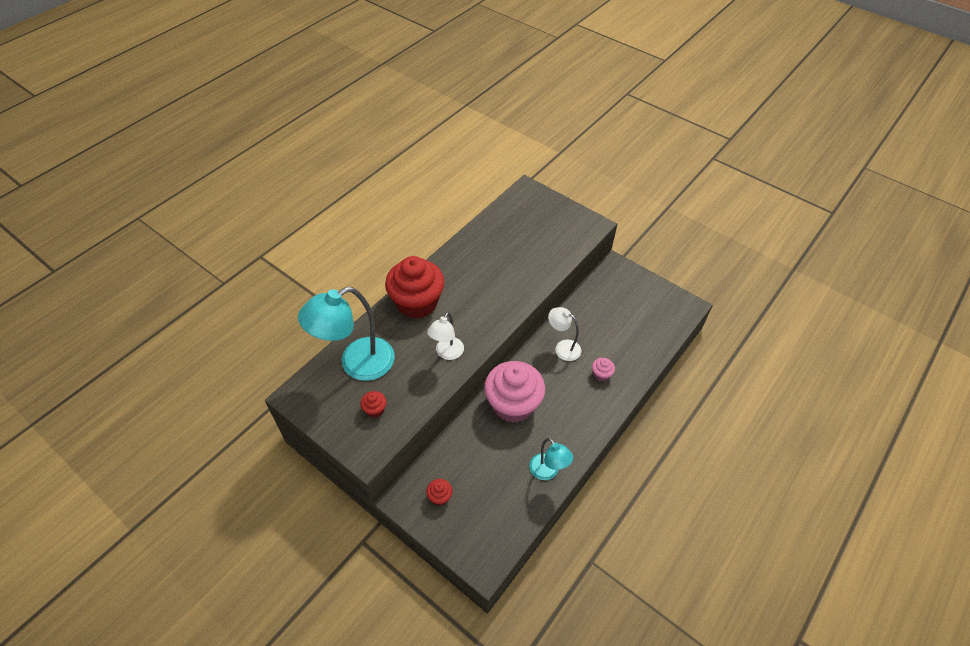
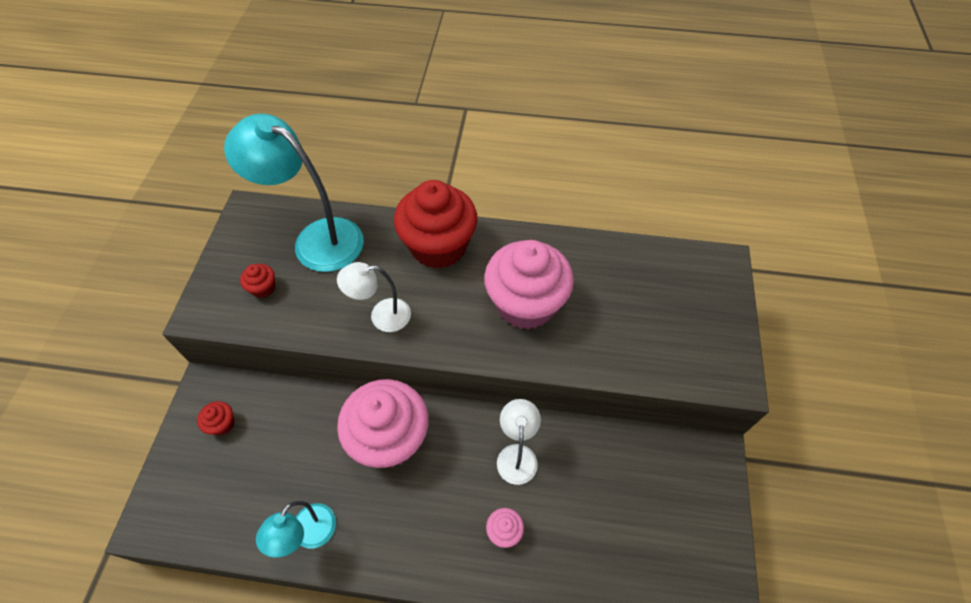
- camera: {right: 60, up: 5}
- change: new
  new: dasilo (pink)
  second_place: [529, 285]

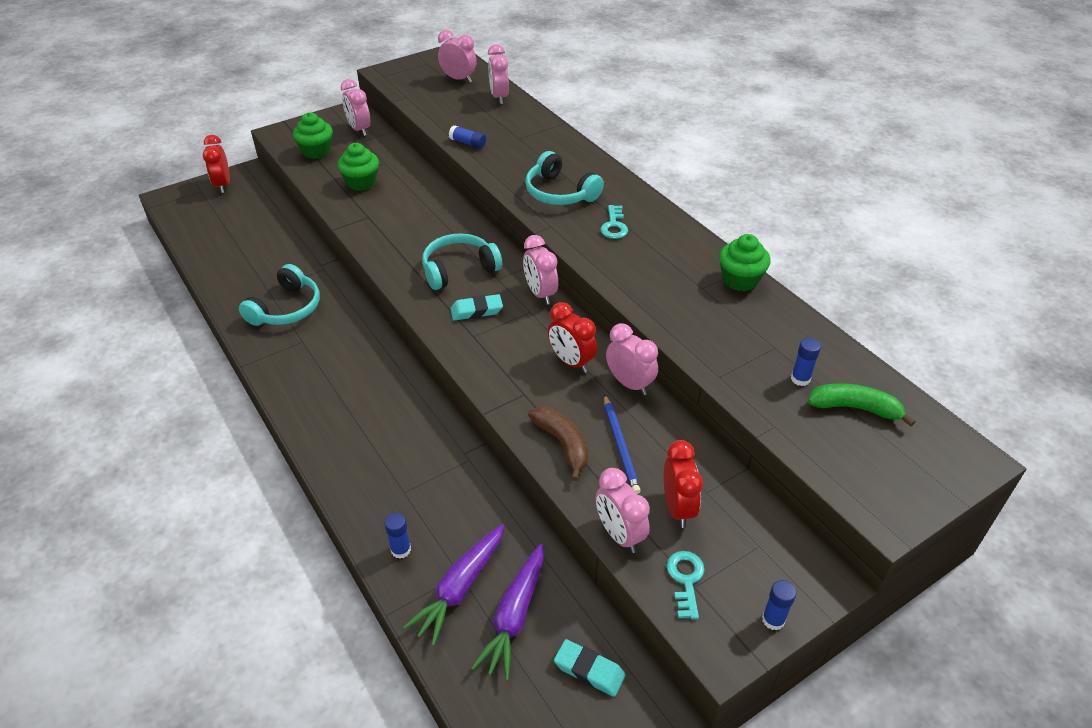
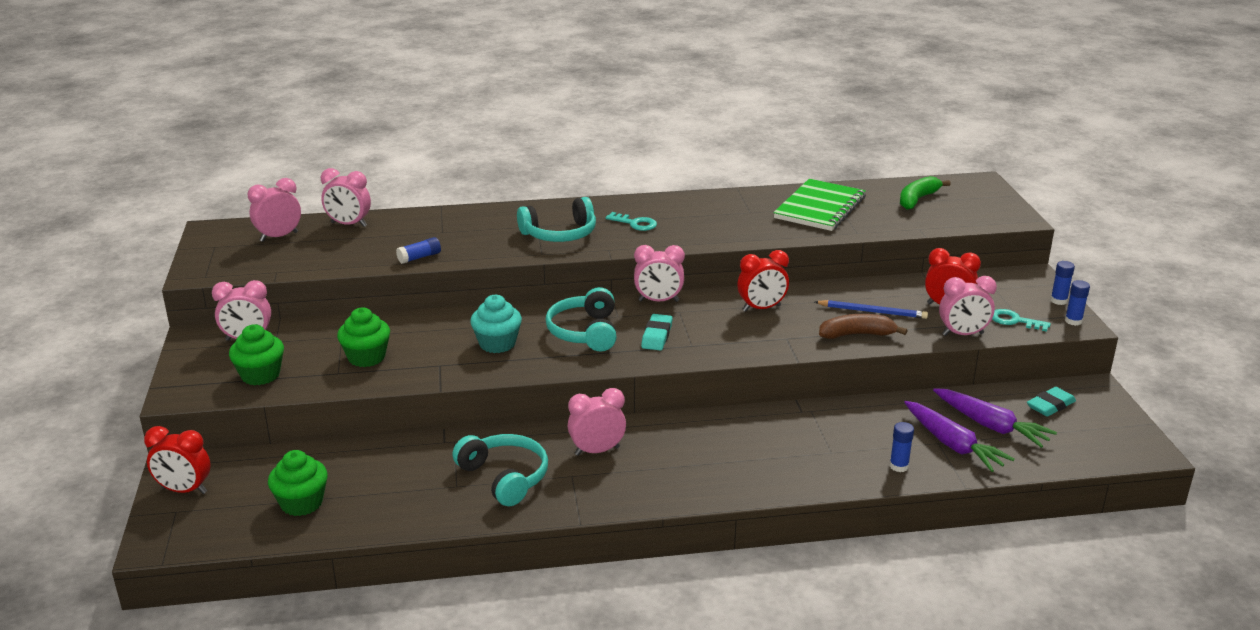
- camera: {right: -65, up: -15}
- change: shifted
  old: dasilo (green)
  first_place: [745, 262]
  second_place: [298, 483]
- change: shifted
  old: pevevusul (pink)
  first_place: [632, 359]
  second_place: [597, 422]
- change: shifted
  old: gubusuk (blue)
  first_place: [806, 362]
  second_place: [1077, 303]
- change: new
  new: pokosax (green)
  second_place: [819, 205]
- change: new
  new: dasilo (turquoise)
  second_place: [496, 324]

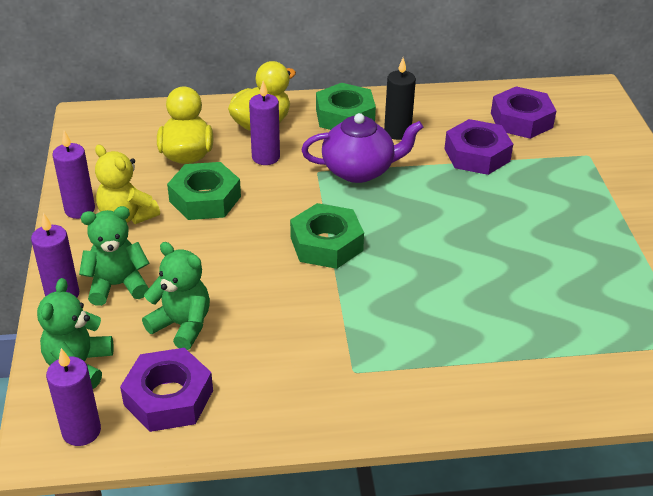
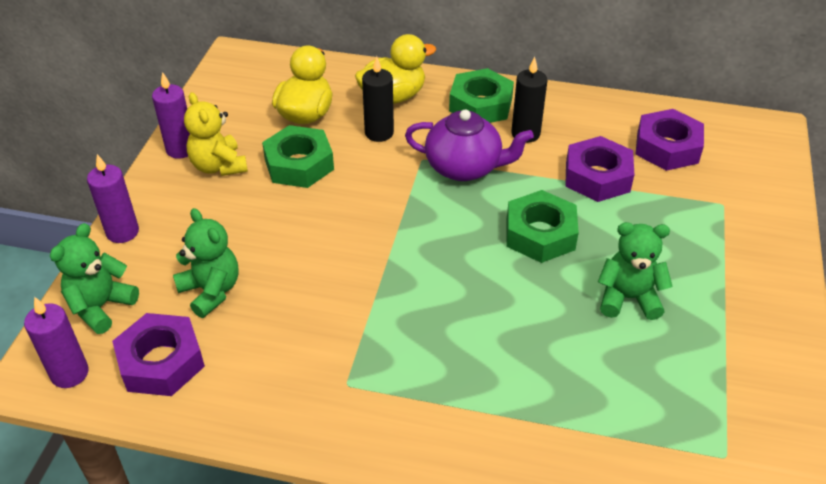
- camera: {right: 20, up: 5}
- change: repainted
  old: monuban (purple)
  new: monuban (black)
  first_place: [264, 123]
  second_place: [378, 99]
- change: shifted
  old: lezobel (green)
  first_place: [327, 236]
  second_place: [543, 226]
- change: shifted
  old: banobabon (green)
  first_place: [114, 256]
  second_place: [635, 271]

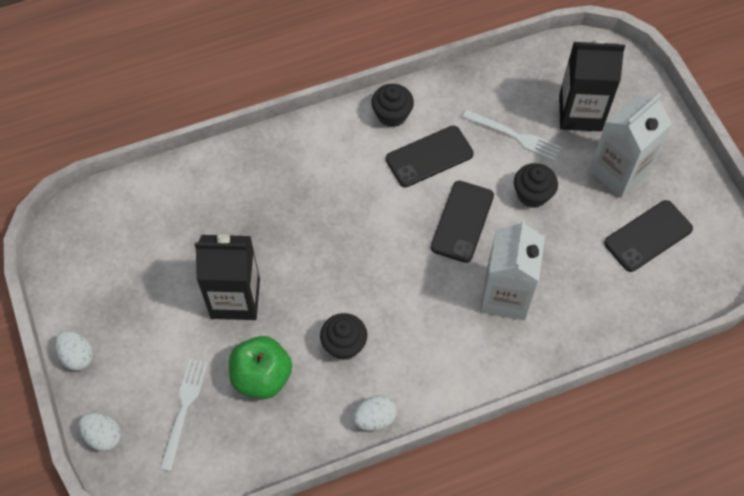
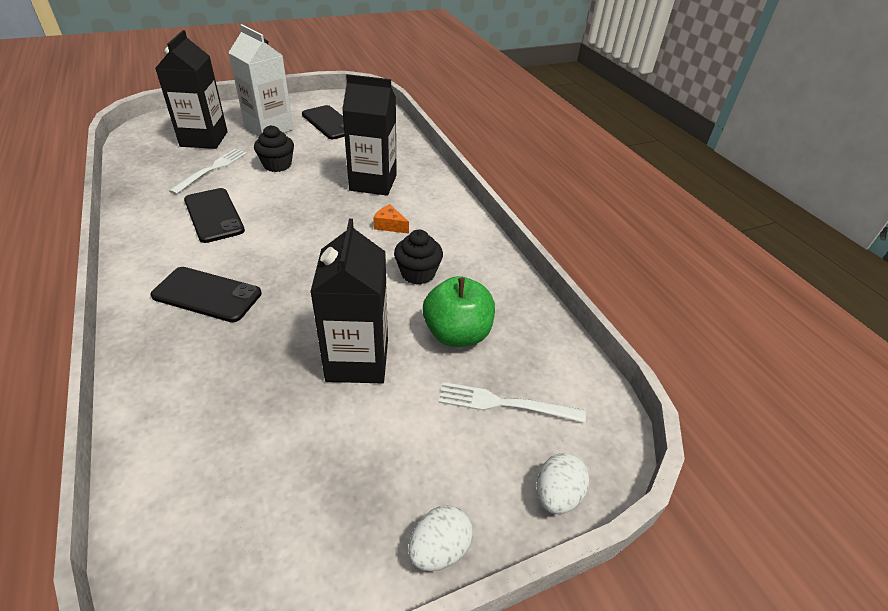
- camera: {right: -95, up: -20}
- change: gone
  old: dasilo (black)
  first_place: [392, 105]
- change: shifted
  old: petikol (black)
  first_place: [462, 222]
  second_place: [206, 294]
- change: repainted
  old: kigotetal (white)
  new: kigotetal (black)
  first_place: [512, 269]
  second_place: [369, 135]
- change: gone
  old: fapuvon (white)
  first_place: [375, 413]
- change: new
  new: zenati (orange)
  second_place: [391, 219]

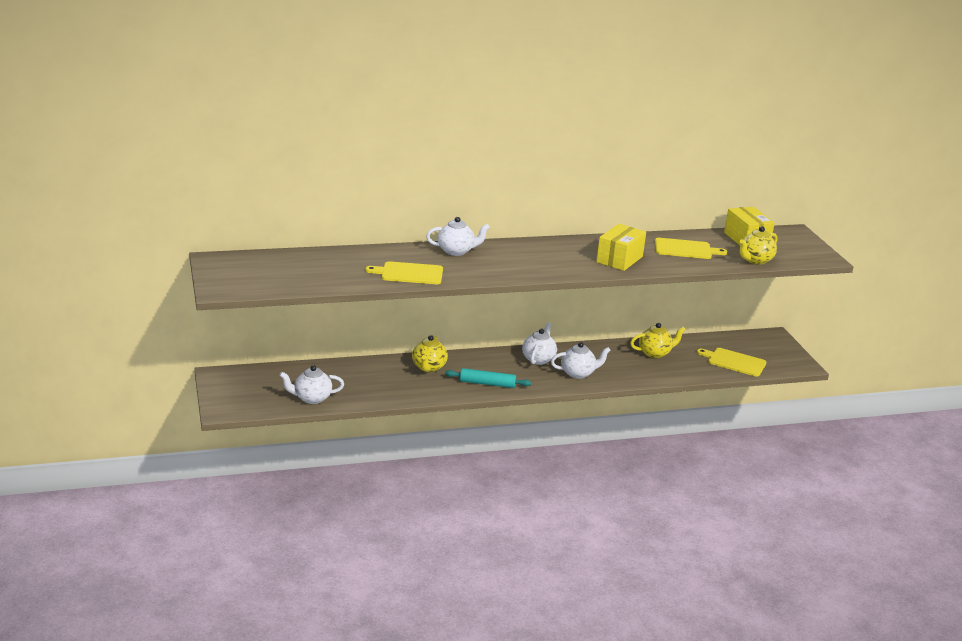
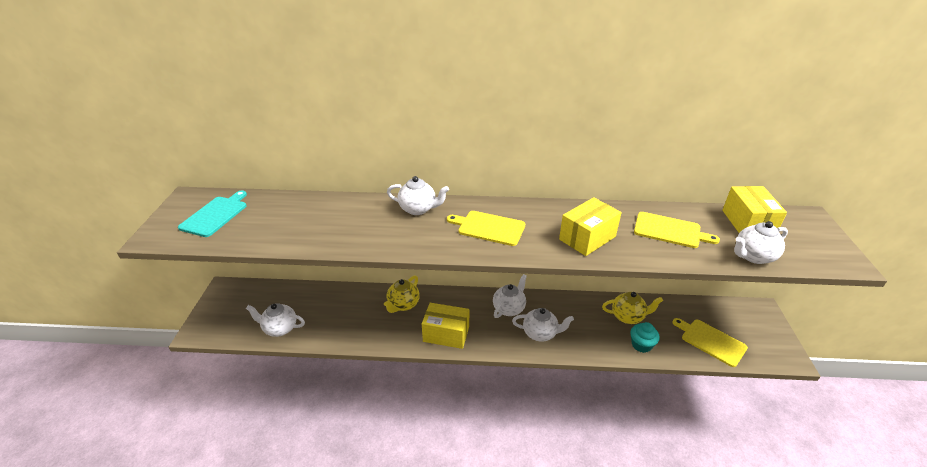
- camera: {right: 20, up: 10}
- change: repainted
  old: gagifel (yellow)
  new: gagifel (white)
  first_place: [759, 245]
  second_place: [761, 242]
- change: shifted
  old: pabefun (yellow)
  first_place: [404, 272]
  second_place: [486, 228]
- change: swapped
  old: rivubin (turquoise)
  new: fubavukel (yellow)
  first_place: [488, 378]
  second_place: [445, 326]
- change: new
  new: pabefun (turquoise)
  second_place: [212, 213]
- change: new
  new: dasilo (turquoise)
  second_place: [645, 337]

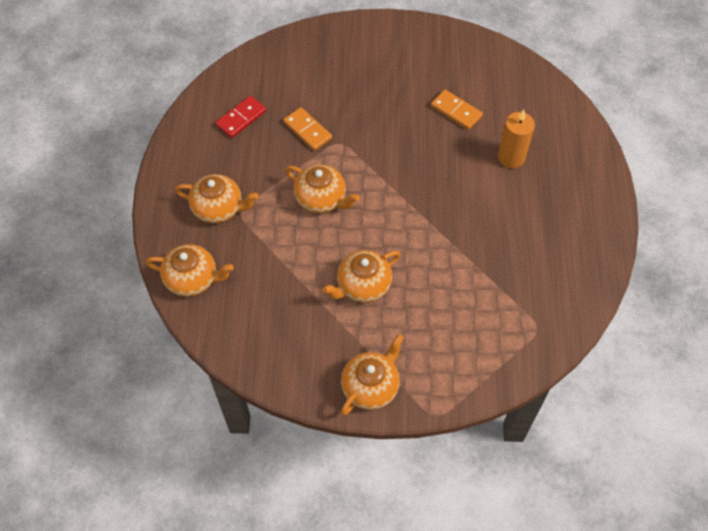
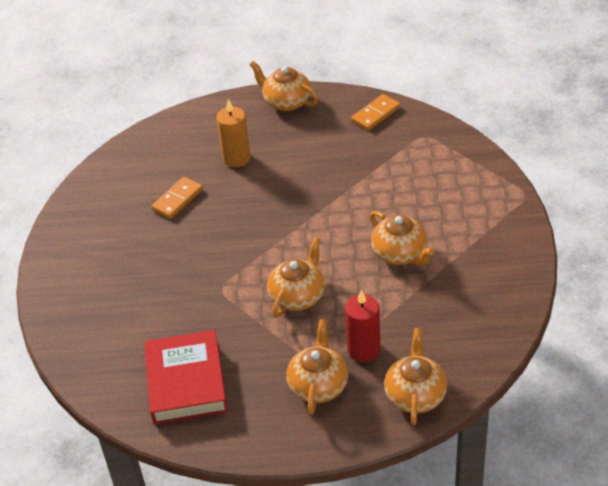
- camera: {right: -90, up: -15}
- change: swapped
  old: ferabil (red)
  new: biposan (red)
  first_place: [241, 117]
  second_place: [186, 377]
- change: shifted
  old: ferabil (orange)
  first_place: [307, 129]
  second_place: [375, 112]
- change: shifted
  old: gagifel (orange)
  first_place: [372, 375]
  second_place: [284, 86]
- change: new
  new: monuban (red)
  second_place: [362, 326]

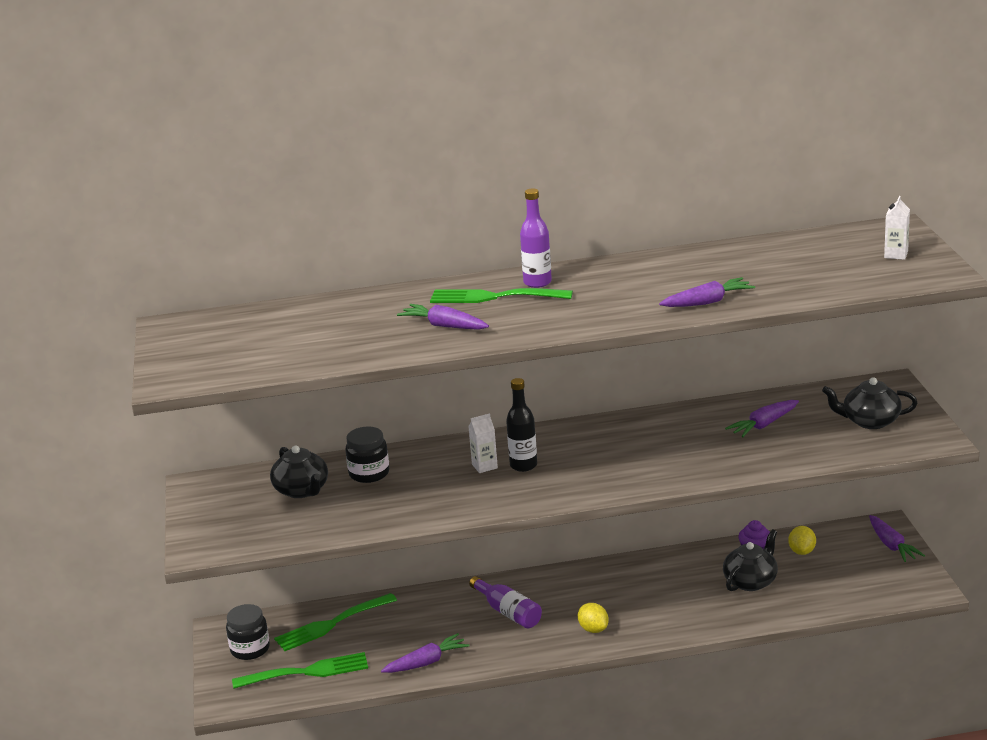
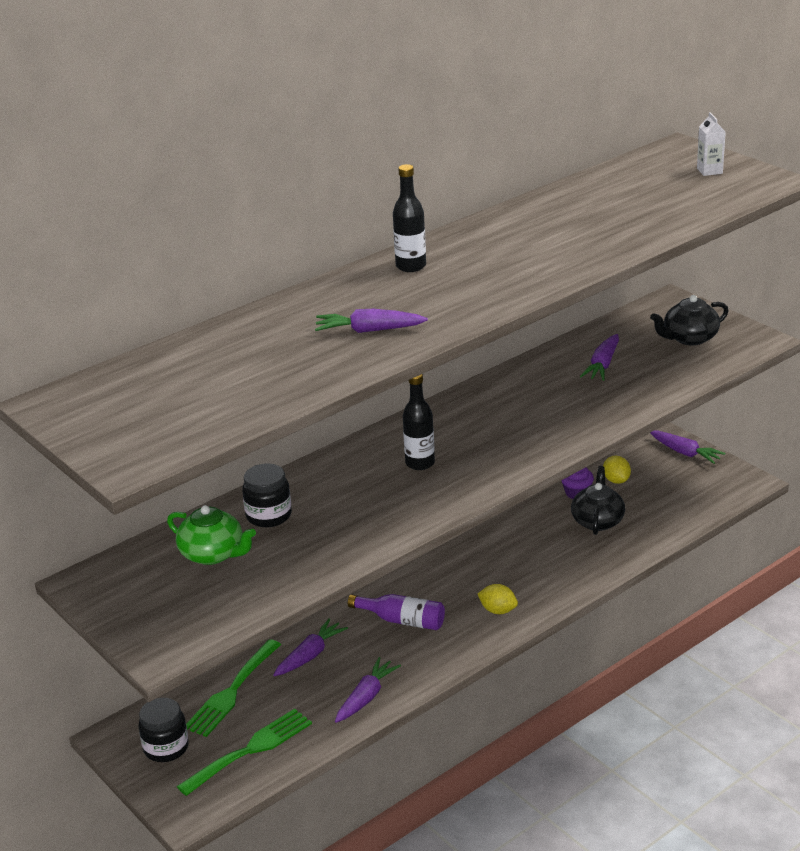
- camera: {right: -30, up: 5}
- change: repainted
  old: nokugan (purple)
  new: nokugan (black)
  first_place: [536, 238]
  second_place: [409, 218]
- change: shifted
  old: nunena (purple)
  first_place: [707, 292]
  second_place: [310, 647]
- change: gone
  old: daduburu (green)
  first_place: [501, 295]
- change: gone
  old: kigotetal (white)
  first_place: [483, 443]
- change: repainted
  old: gagifel (black)
  new: gagifel (green)
  first_place: [299, 471]
  second_place: [211, 535]

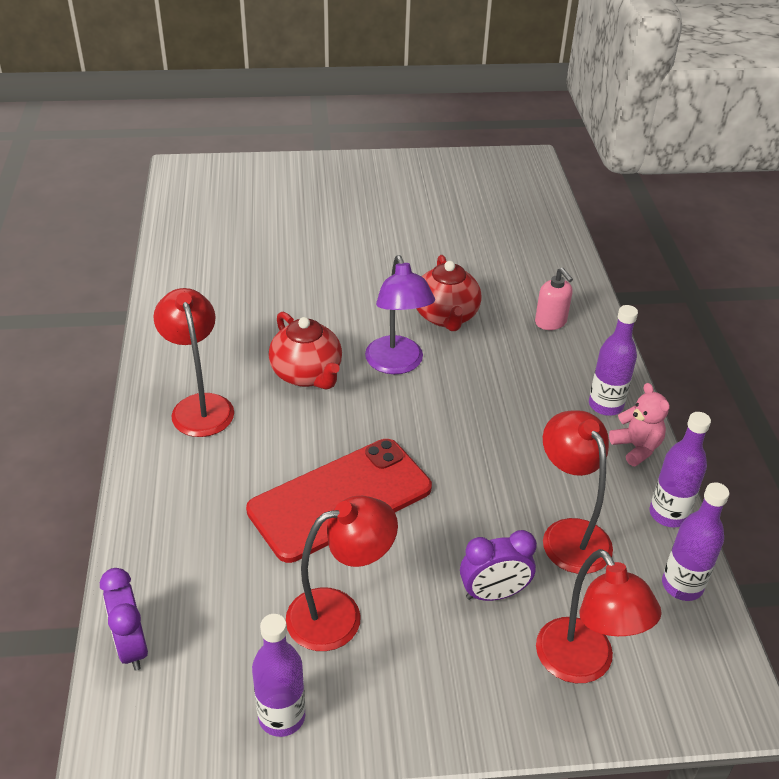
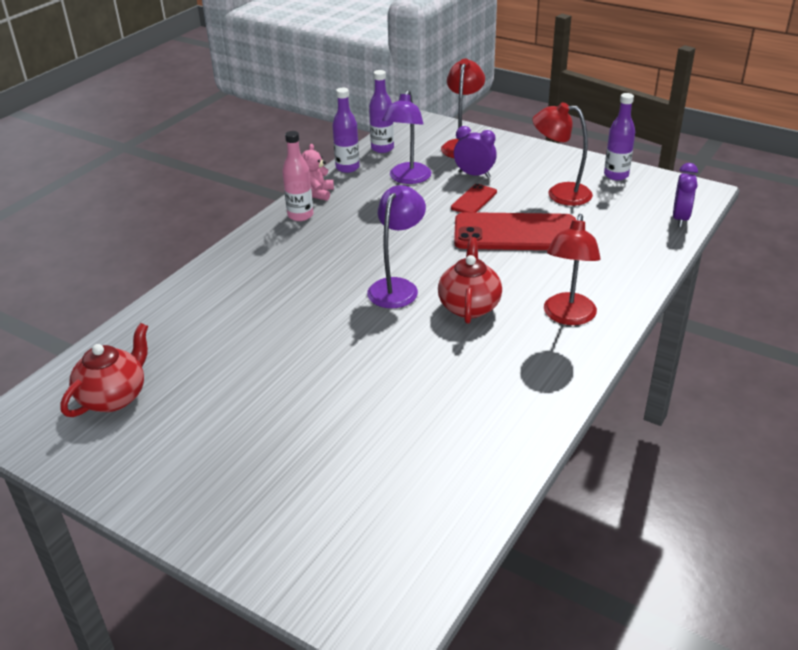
- camera: {right: -140, up: -5}
- change: shifted
  old: gagifel (red)
  first_place: [449, 293]
  second_place: [104, 370]
- change: gone
  old: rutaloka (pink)
  first_place: [554, 298]
- change: repainted
  old: nokugan (purple)
  new: nokugan (pink)
  first_place: [613, 360]
  second_place: [297, 176]
- change: repainted
  old: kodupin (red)
  new: kodupin (purple)
  first_place: [578, 492]
  second_place: [406, 137]
- change: new
  new: petikol (red)
  second_place: [474, 198]

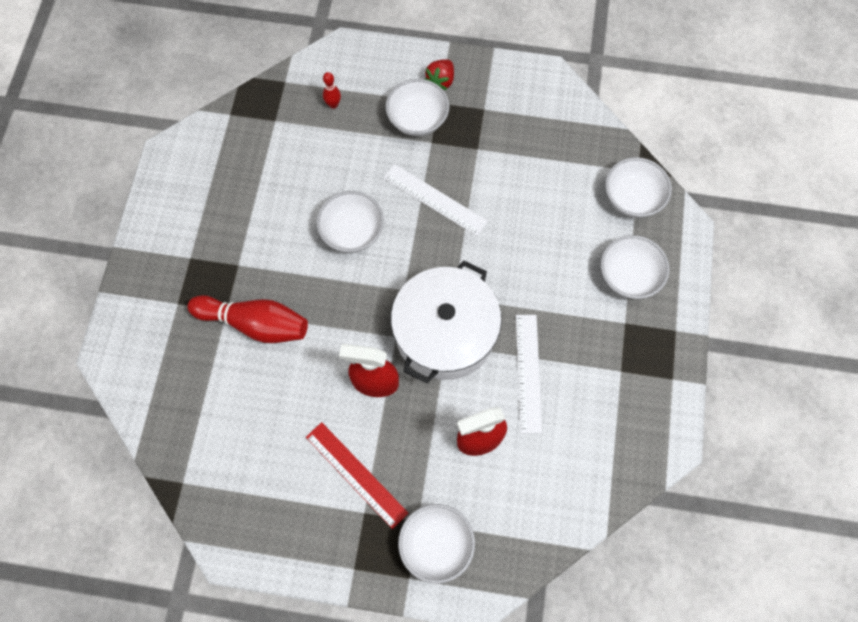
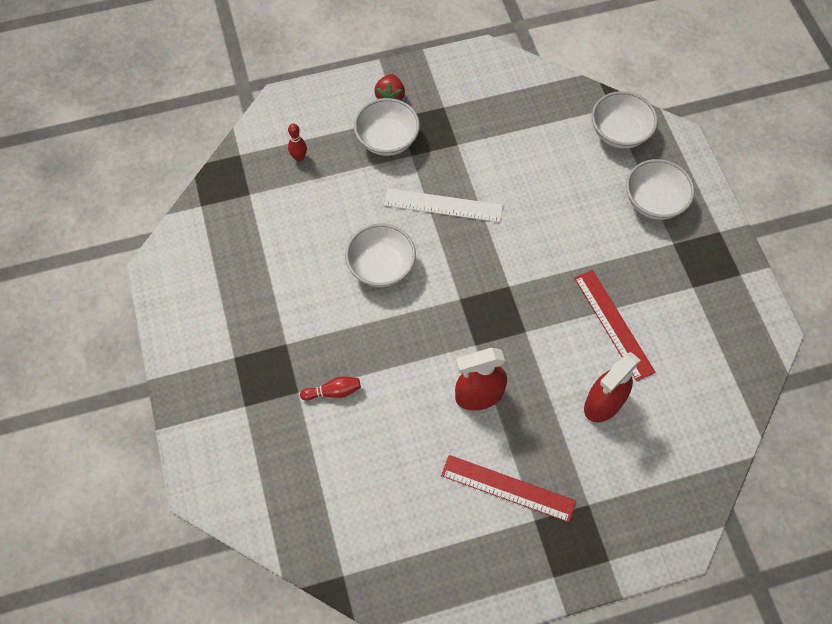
- camera: {right: -25, up: -5}
- change: gone
  old: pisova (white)
  first_place: [446, 322]
- change: scaled
  old: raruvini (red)
  first_place: [247, 319]
  second_place: [330, 388]
  factor: 0.46
- change: repainted
  old: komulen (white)
  new: komulen (red)
  first_place: [529, 374]
  second_place: [615, 325]
- change: gone
  old: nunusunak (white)
  first_place: [436, 544]

